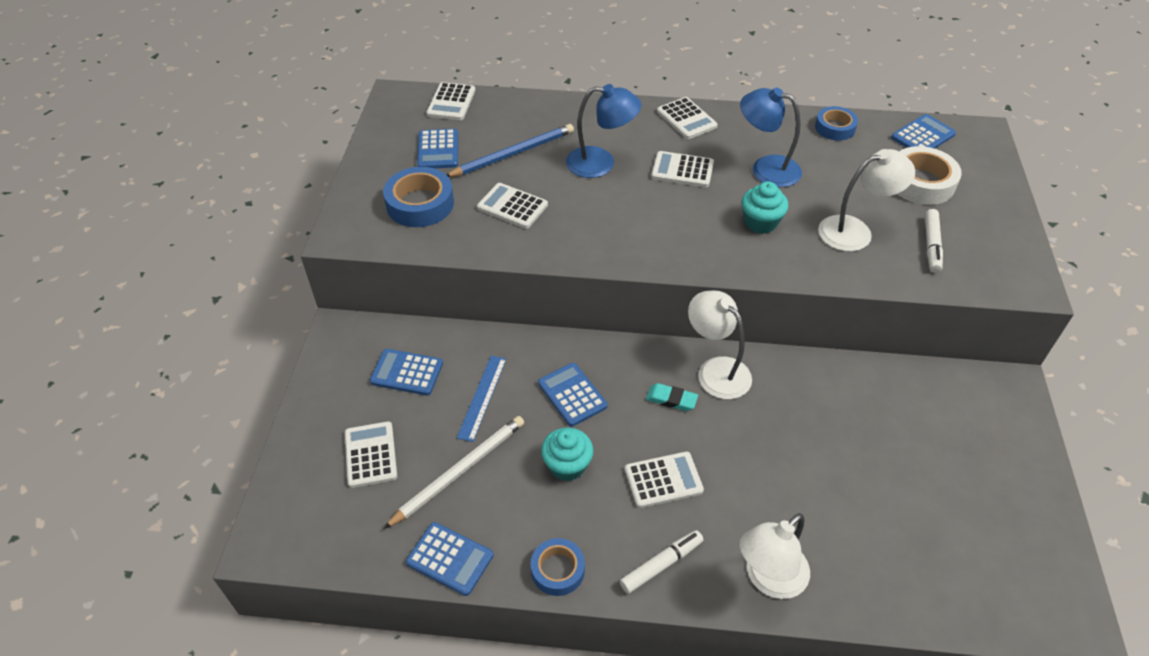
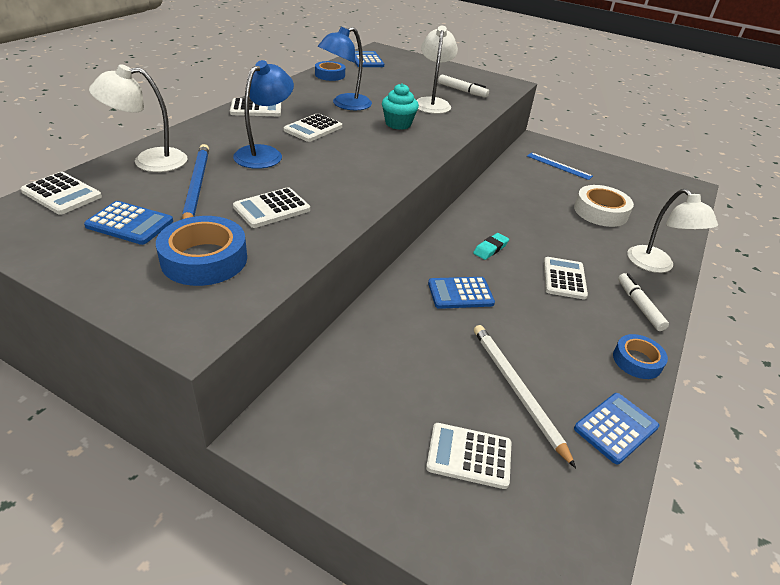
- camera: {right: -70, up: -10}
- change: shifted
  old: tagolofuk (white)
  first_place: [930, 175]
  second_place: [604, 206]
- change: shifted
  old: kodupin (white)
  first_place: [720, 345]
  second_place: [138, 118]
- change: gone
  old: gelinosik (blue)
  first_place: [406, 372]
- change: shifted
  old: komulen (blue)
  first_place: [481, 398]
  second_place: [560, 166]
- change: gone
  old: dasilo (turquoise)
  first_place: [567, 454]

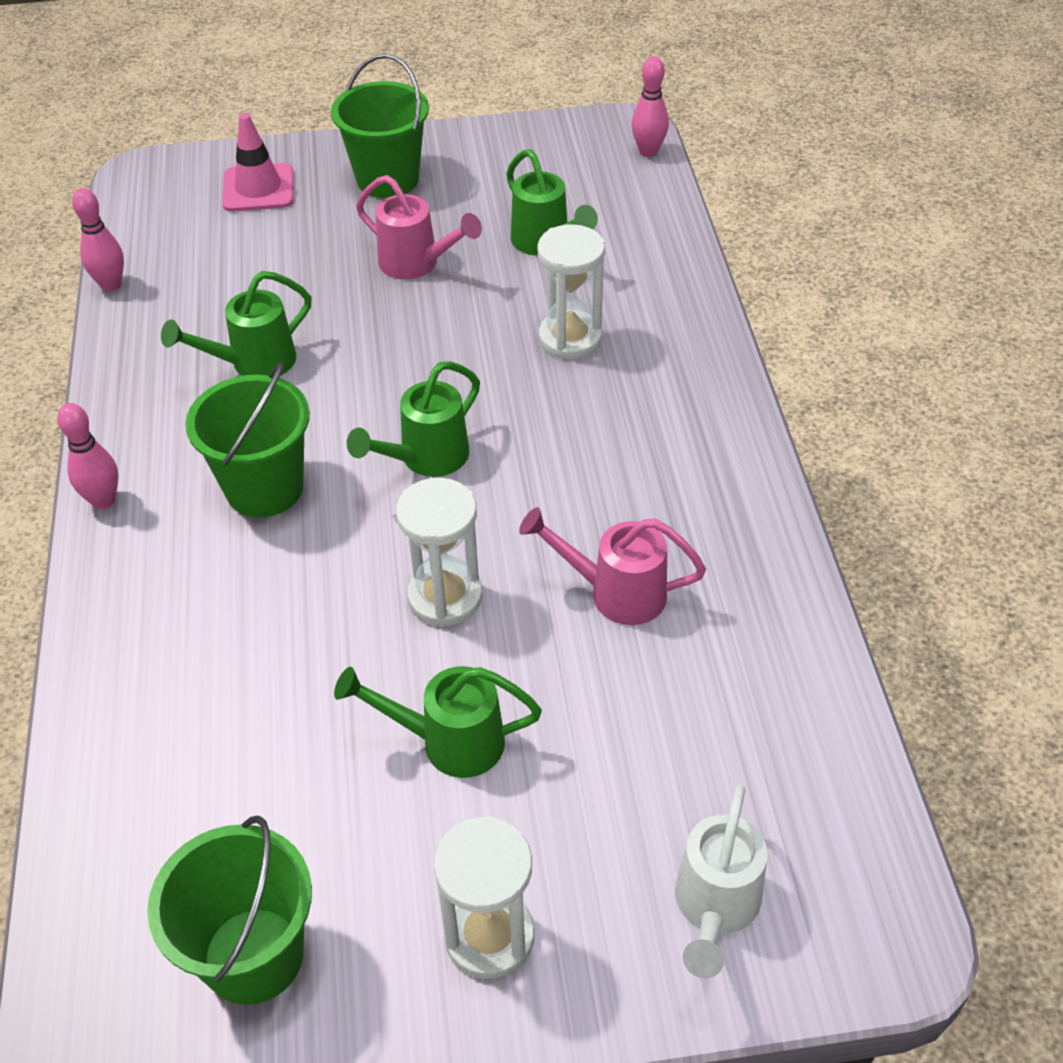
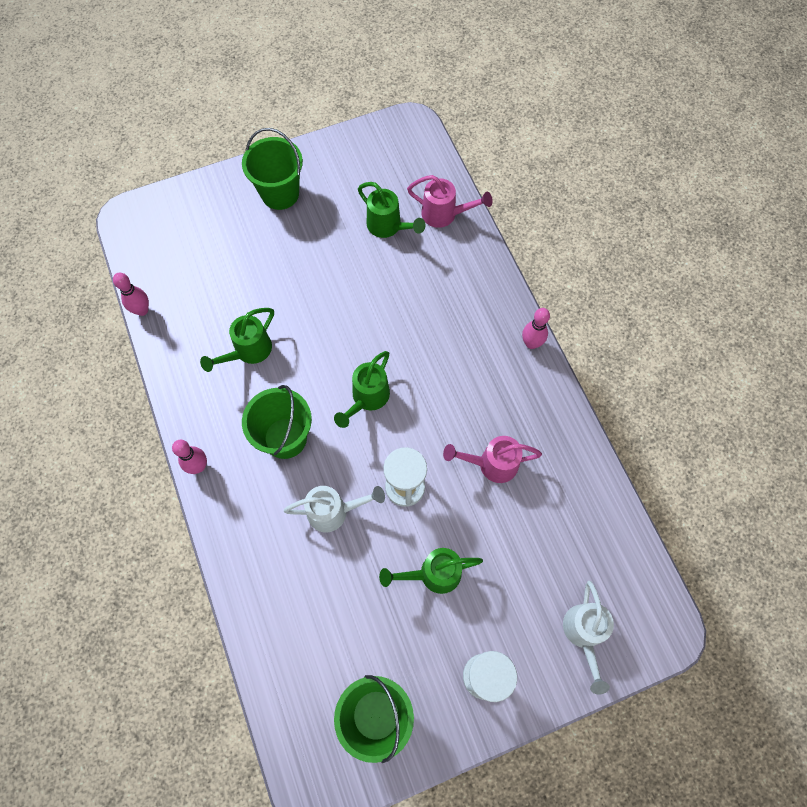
- camera: {right: -15, up: 20}
- change: shifted
  old: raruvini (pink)
  first_place: [650, 106]
  second_place: [536, 328]
- change: gone
  old: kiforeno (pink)
  first_place: [258, 162]
- change: shifted
  old: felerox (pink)
  first_place: [419, 227]
  second_place: [450, 201]
- change: gone
  old: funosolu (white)
  first_place: [571, 291]
- change: new
  new: felerox (white)
  second_place: [334, 509]

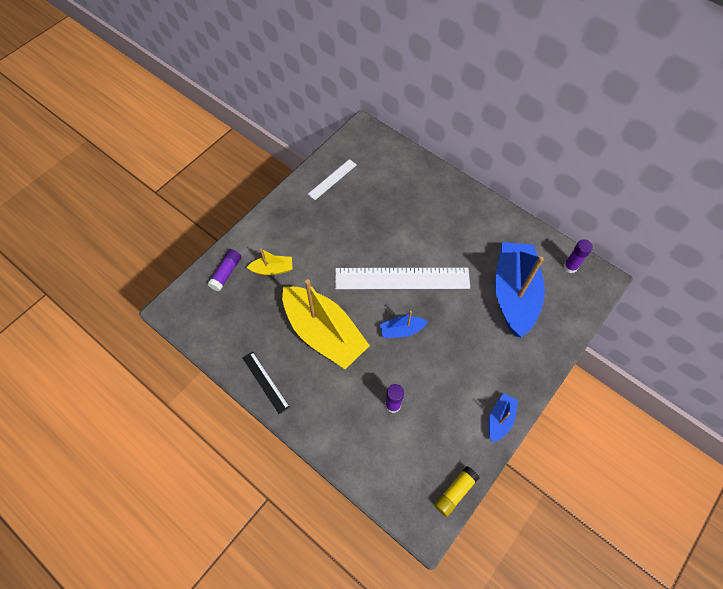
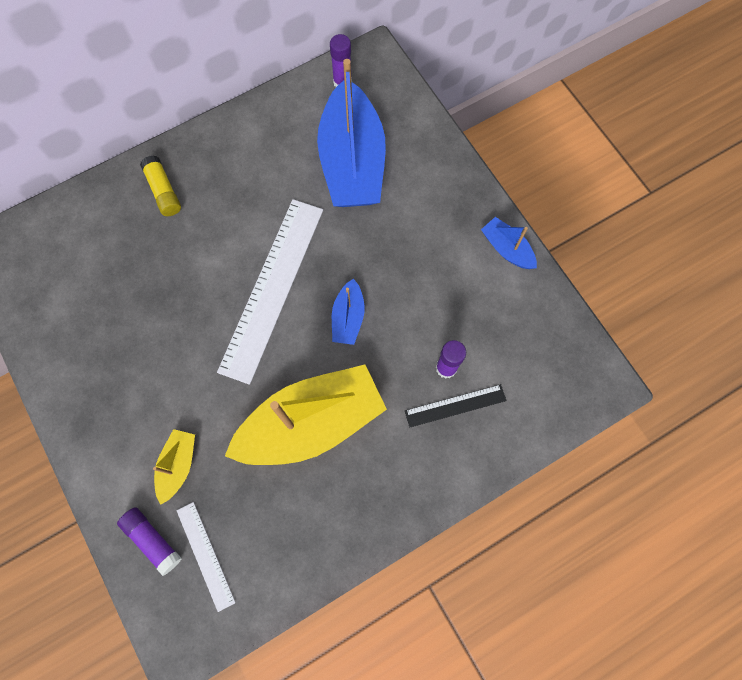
- camera: {right: -70, up: 10}
- change: shifted
  old: komulen (white)
  first_place: [332, 179]
  second_place: [206, 557]
- change: rotated
  old: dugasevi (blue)
  first_place: [520, 290]
  second_place: [351, 133]
  degrees: -120
- change: shifted
  old: komulen (black)
  first_place: [266, 382]
  second_place: [456, 406]
- change: shifted
  old: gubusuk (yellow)
  first_place: [456, 491]
  second_place: [160, 186]

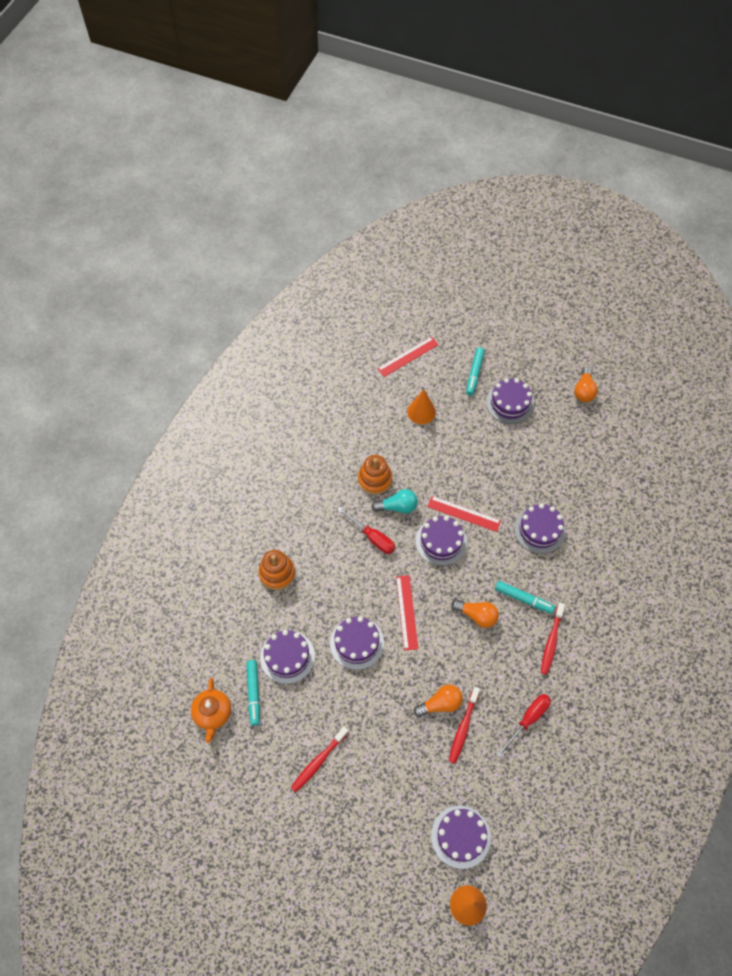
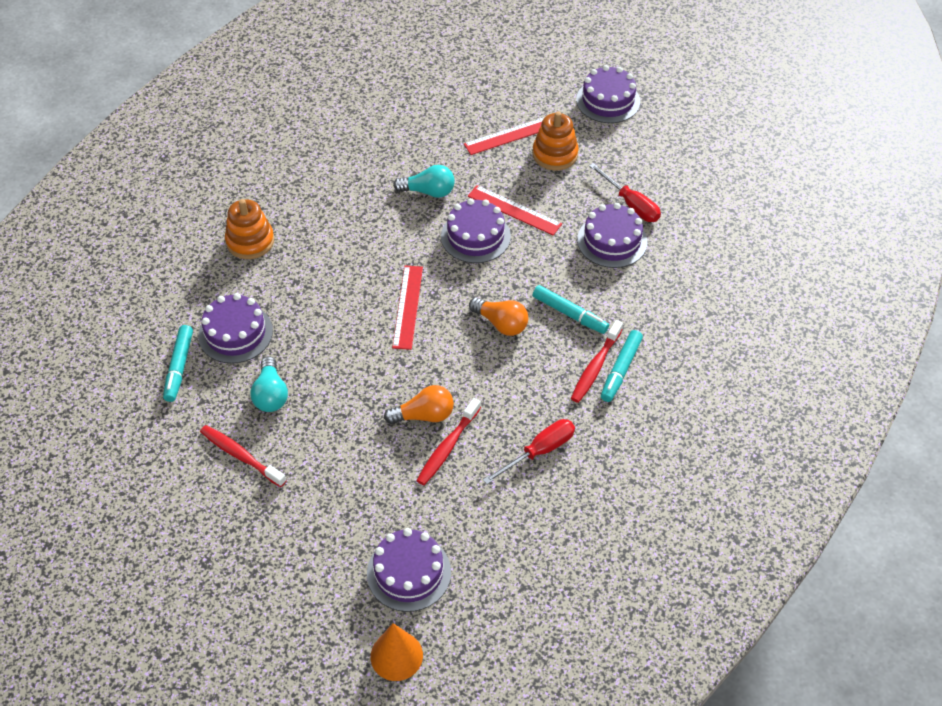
- camera: {right: 10, up: -10}
- change: shifted
  old: komulen (red)
  first_place: [408, 357]
  second_place: [504, 136]
- change: shifted
  old: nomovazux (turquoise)
  first_place: [475, 371]
  second_place: [622, 366]
- change: gone
  old: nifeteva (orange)
  first_place: [586, 384]
- change: gone
  old: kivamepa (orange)
  first_place: [421, 406]
- change: shifted
  old: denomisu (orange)
  first_place: [375, 475]
  second_place: [556, 141]
- change: shifted
  old: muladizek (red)
  first_place: [366, 530]
  second_place: [625, 192]
- change: gone
  old: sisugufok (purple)
  first_place: [357, 643]
- change: gone
  old: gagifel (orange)
  first_place: [211, 710]
- change: rotated
  old: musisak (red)
  first_place: [320, 759]
  second_place: [243, 456]
  degrees: 75
- change: new
  new: nifeteva (turquoise)
  second_place: [269, 384]

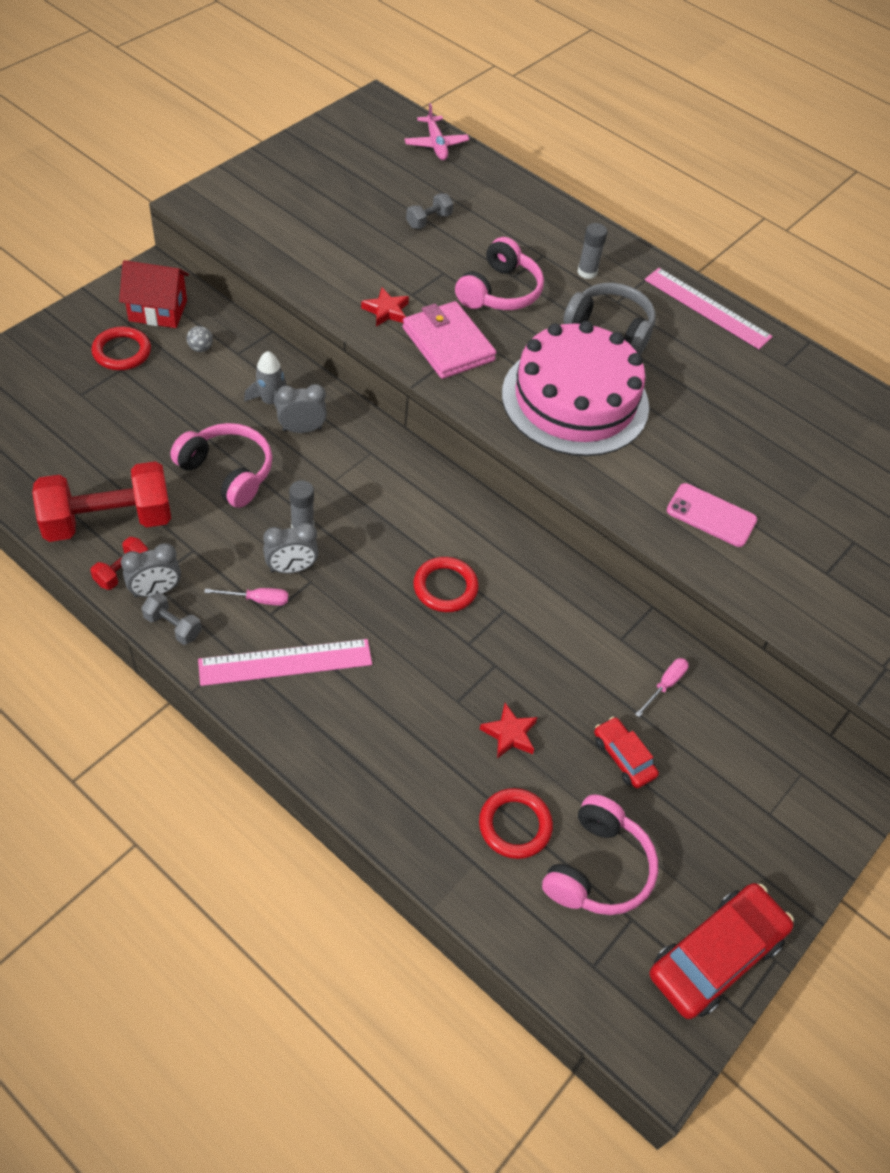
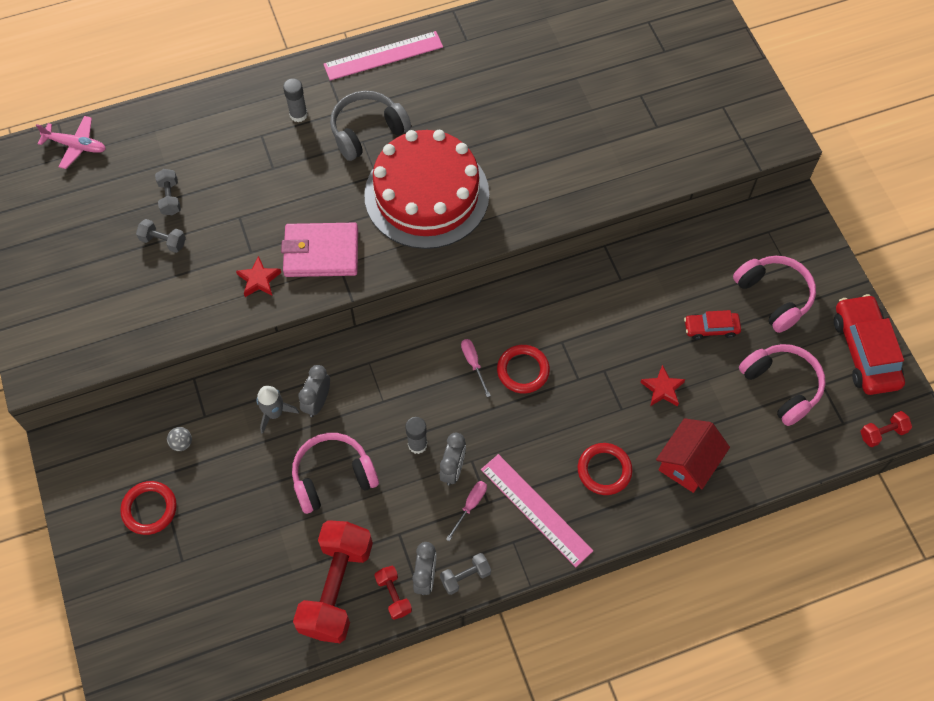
- camera: {right: -55, up: 10}
- change: shifted
  old: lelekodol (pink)
  first_place: [499, 273]
  second_place: [774, 294]
- change: shifted
  old: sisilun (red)
  first_place: [154, 294]
  second_place: [693, 455]
- change: repainted
  old: sisugufok (pink)
  new: sisugufok (red)
  first_place: [575, 388]
  second_place: [426, 189]
- change: gone
  old: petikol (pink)
  first_place: [712, 515]
- change: rotated
  old: komulen (pink)
  first_place: [285, 662]
  second_place: [537, 510]
  degrees: -60
- change: shifted
  old: muladizek (pink)
  first_place: [662, 687]
  second_place: [476, 368]
- change: shifted
  old: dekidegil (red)
  first_place: [516, 823]
  second_place: [605, 469]
- change: new
  new: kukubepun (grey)
  second_place: [161, 236]
- change: new
  new: kukubepun (red)
  second_place: [886, 429]

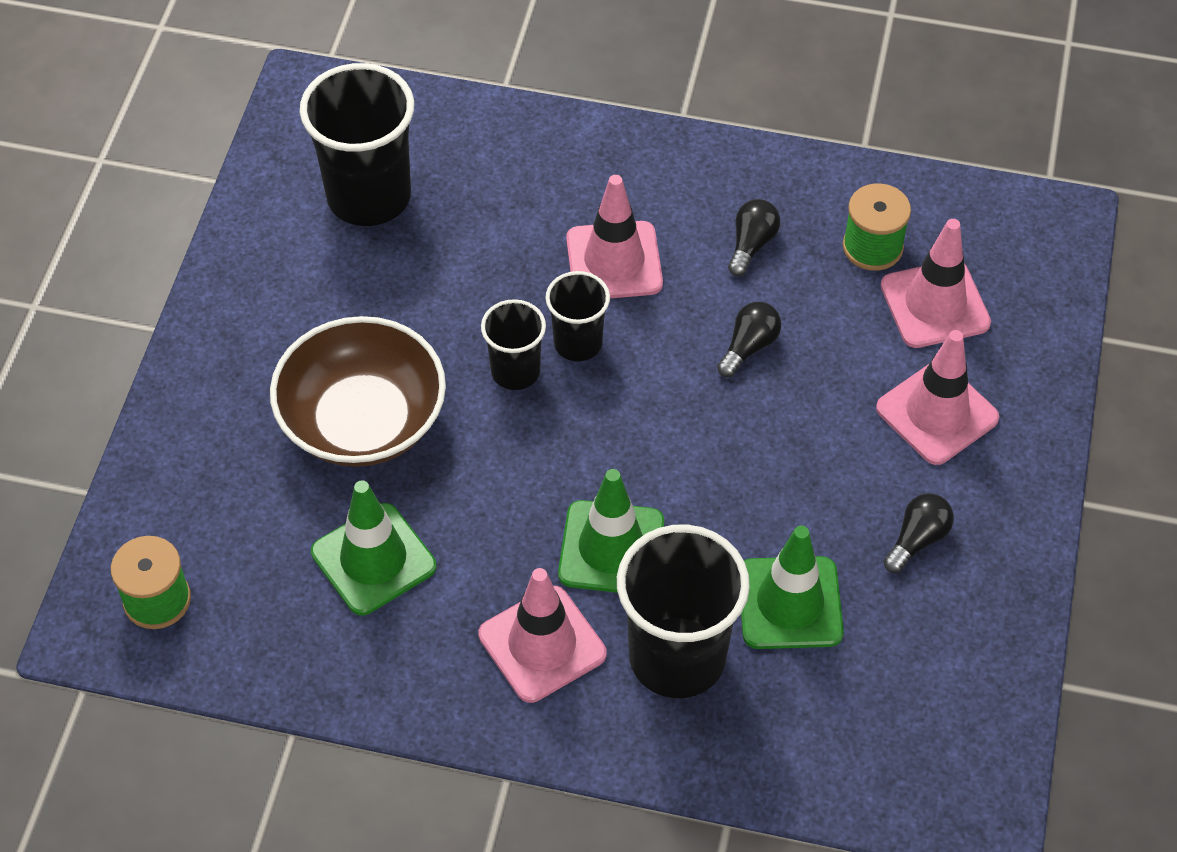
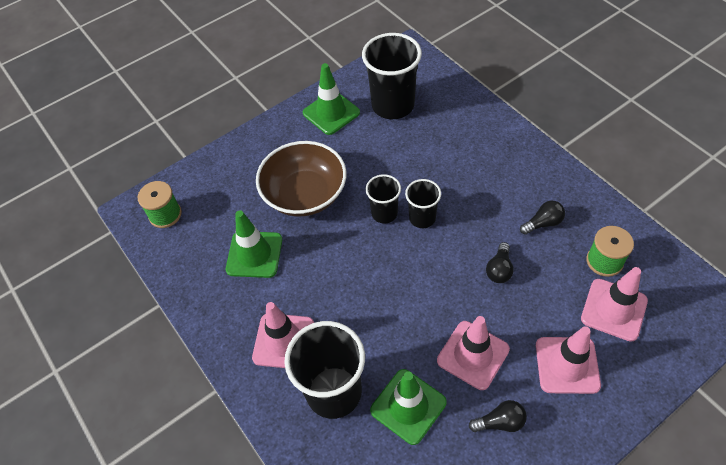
- camera: {right: 45, up: 0}
- change: shifted
  old: kiforeno (pink)
  first_place: [614, 236]
  second_place: [473, 353]
- change: rotated
  old: nifeteva (black)
  first_place: [749, 339]
  second_place: [500, 262]
  degrees: 120
- change: shifted
  old: kiforeno (green)
  first_place: [611, 531]
  second_place: [331, 99]

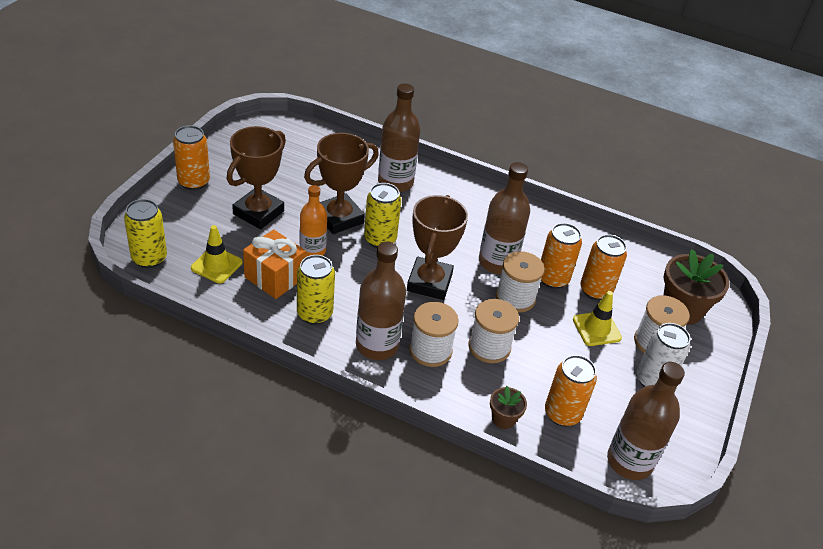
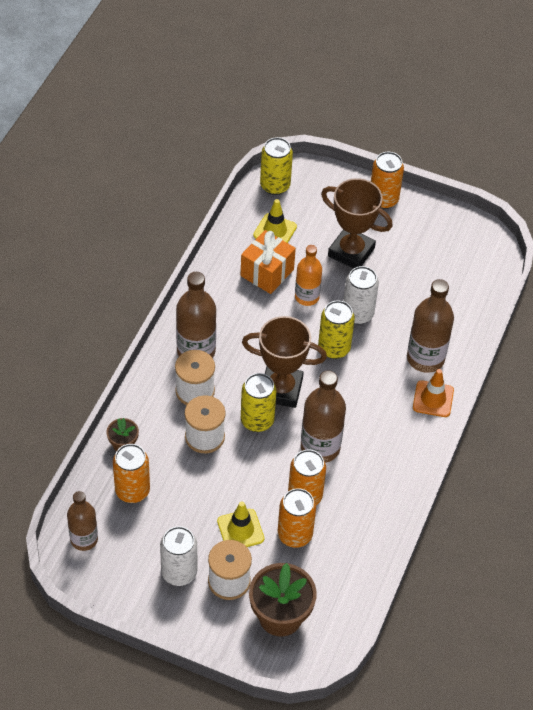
- camera: {right: 90, up: 10}
- change: swapped
  old: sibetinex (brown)
  new: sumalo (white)
  first_place: [341, 183]
  second_place: [361, 295]
- change: gone
  old: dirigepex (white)
  first_place: [520, 282]
- change: shifted
  old: sumalo (yellow)
  first_place: [316, 290]
  second_place: [259, 402]
- change: scaled
  old: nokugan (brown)
  first_place: [646, 421]
  second_place: [82, 521]
  factor: 0.66
- change: new
  new: kiforeno (orange)
  second_place: [433, 393]

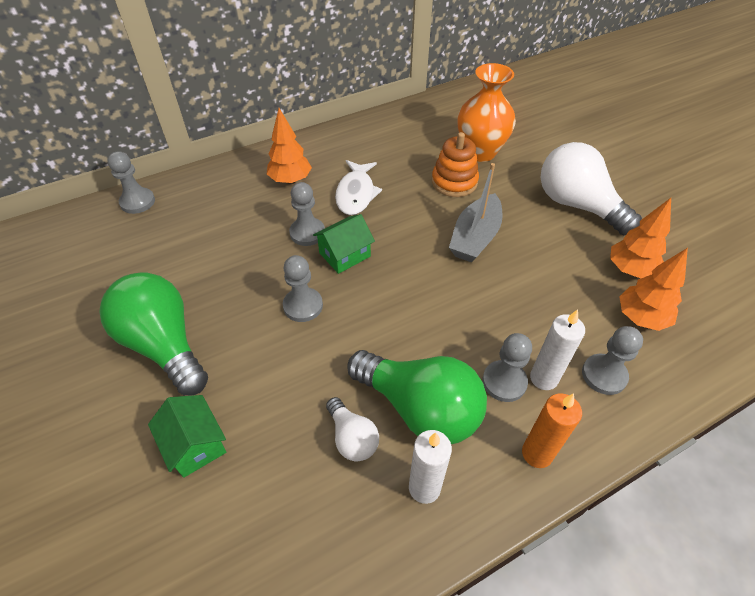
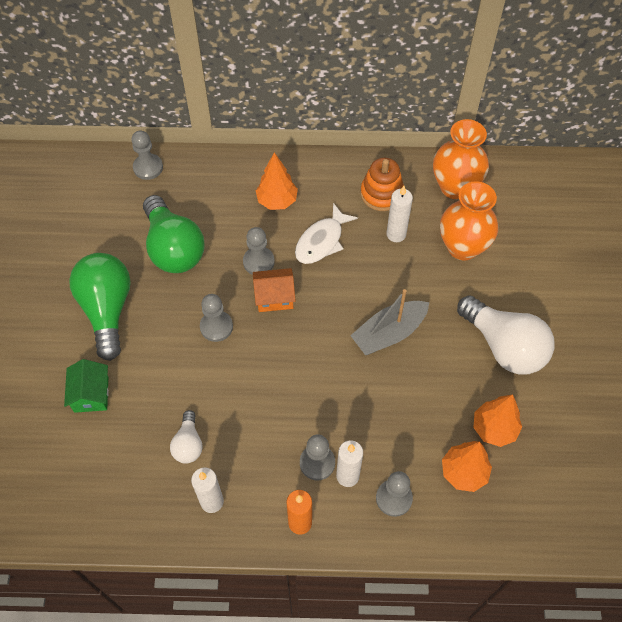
- camera: {right: 30, up: 10}
- change: shifted
  old: denomisu (orange)
  first_place: [455, 164]
  second_place: [382, 184]
- change: rotated
  old: nifeteva (white)
  first_place: [591, 188]
  second_place: [506, 335]
  degrees: 150
- change: repainted
  old: sisilun (green)
  new: sisilun (orange)
  first_place: [344, 244]
  second_place: [274, 290]
- change: shifted
  old: nifeteva (green)
  first_place: [417, 397]
  second_place: [174, 234]
- change: new
  new: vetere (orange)
  second_place: [461, 159]
- change: new
  new: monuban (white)
  second_place: [399, 214]

